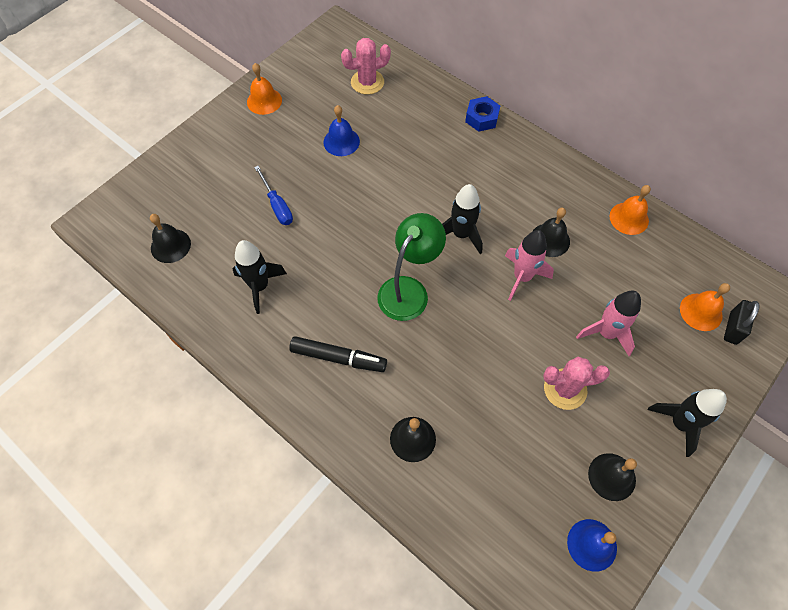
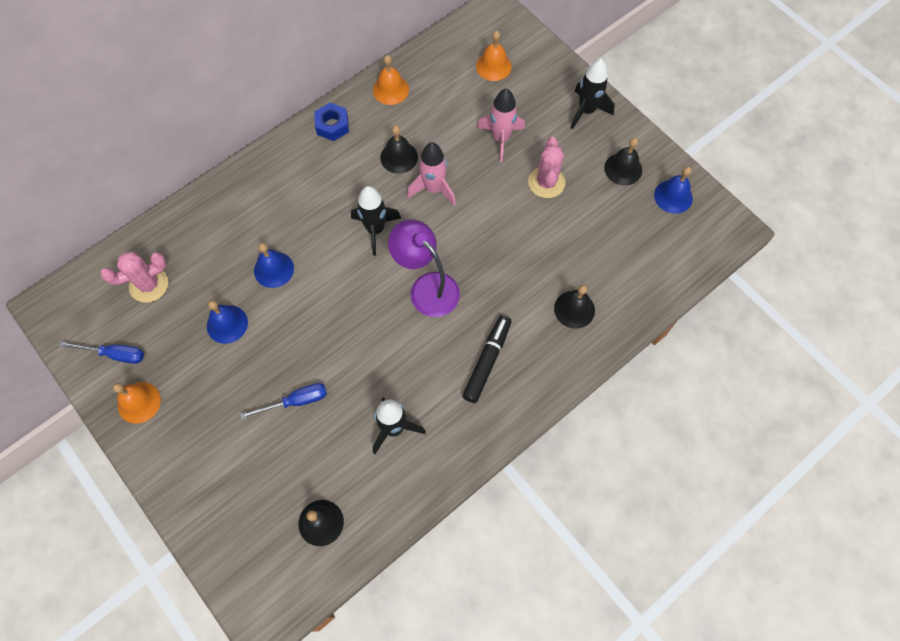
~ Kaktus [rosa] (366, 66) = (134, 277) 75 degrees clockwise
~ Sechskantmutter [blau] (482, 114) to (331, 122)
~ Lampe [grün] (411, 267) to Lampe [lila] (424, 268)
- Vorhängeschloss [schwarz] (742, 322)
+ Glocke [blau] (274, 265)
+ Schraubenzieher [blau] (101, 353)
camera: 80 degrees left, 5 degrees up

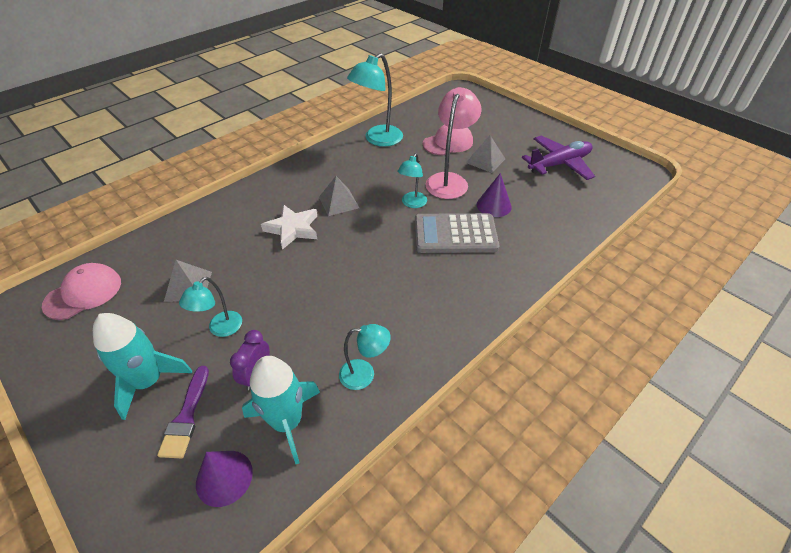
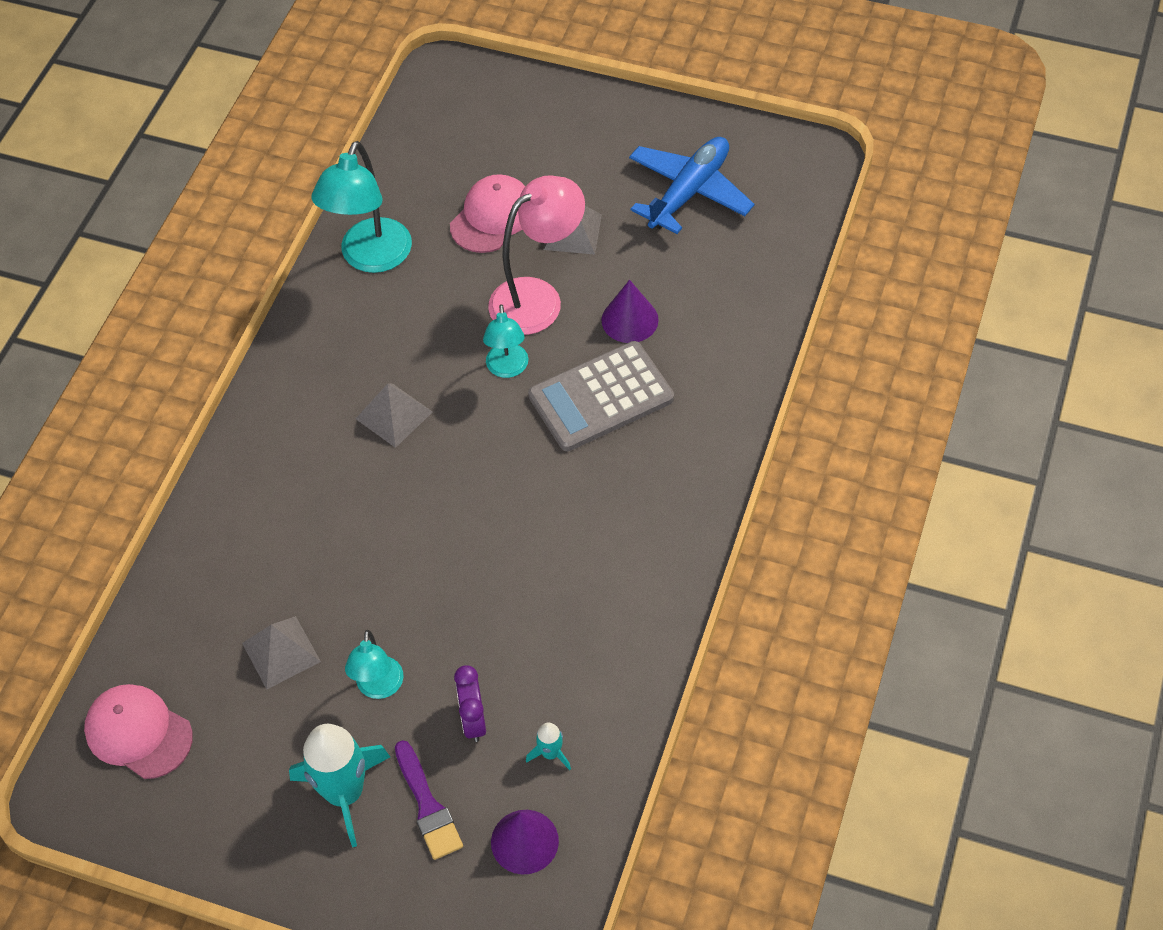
~ Lampe [rosa] (453, 143) = (536, 255) 60 degrees clockwise
~ Flugzeug [lila] (558, 157) to Flugzeug [blau] (691, 185)
- Stern [weiß] (289, 227)
~ Kappe [rosa] (81, 291) = (138, 731) 75 degrees counterclockwise
- Lampe [türkis] (365, 357)
~ Rakete [türkis] (281, 410) = (548, 746) x0.45
camera: 25 degrees left, 10 degrees up

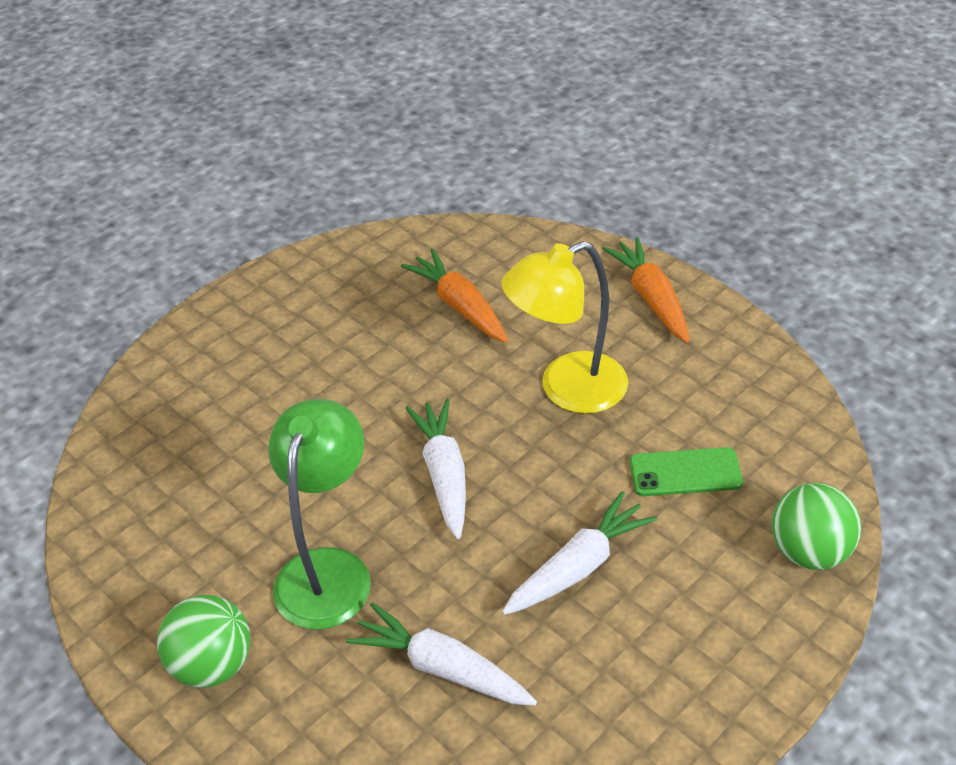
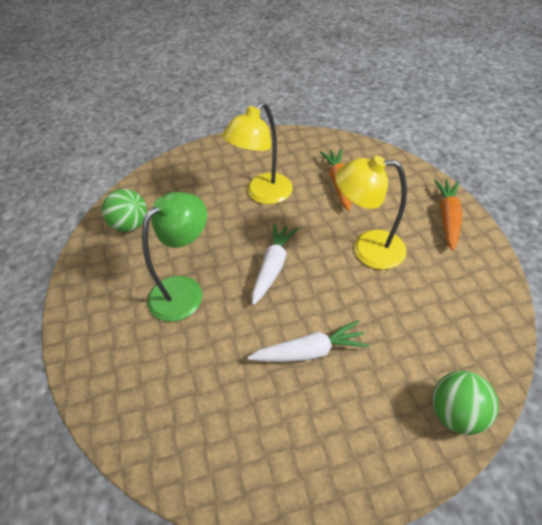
- Handy [grün] (686, 471)
~ Ball [grün] (203, 641) to (124, 210)
- Karotte [weiß] (441, 654)
+ Lampe [gelb] (257, 153)
camera: 30 degrees right, 5 degrees up

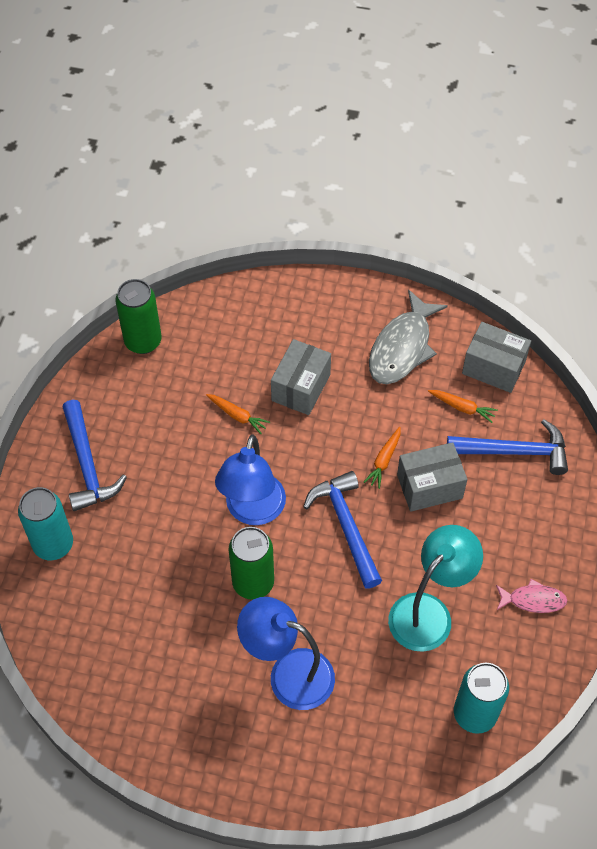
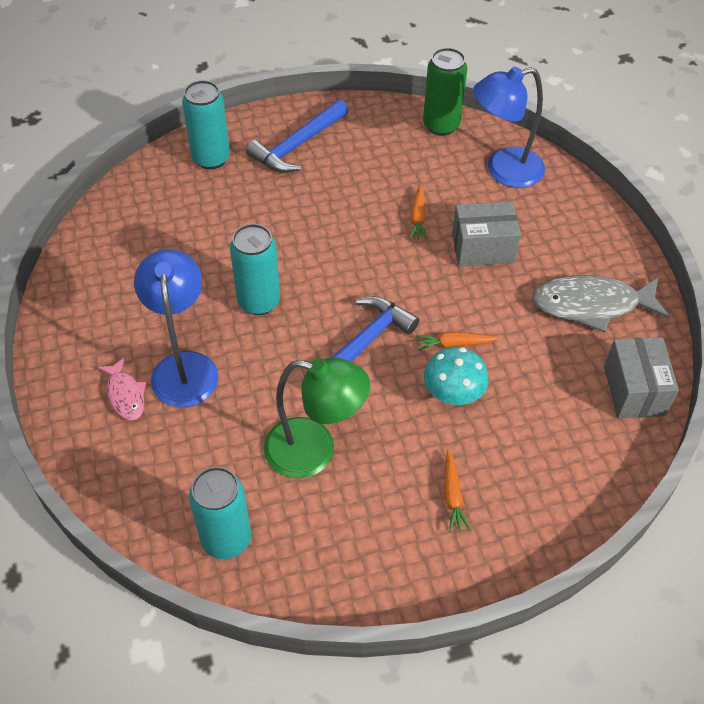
~ Karotte [orange] (463, 406) to (457, 491)
- Hammer [blau] (507, 447)
~ Lampe [blau] (250, 479) to (509, 127)
~ Schachtel [grau] (432, 477) to Pilz [türkis] (456, 376)
~ Lampe [türkis] (435, 588) to Lampe [grün] (317, 418)
~ Dose [grün] (251, 563) to Dose [türkis] (255, 269)
~ Fisch [rosa] (531, 596) to (121, 388)
camera: 60 degrees right, 5 degrees down

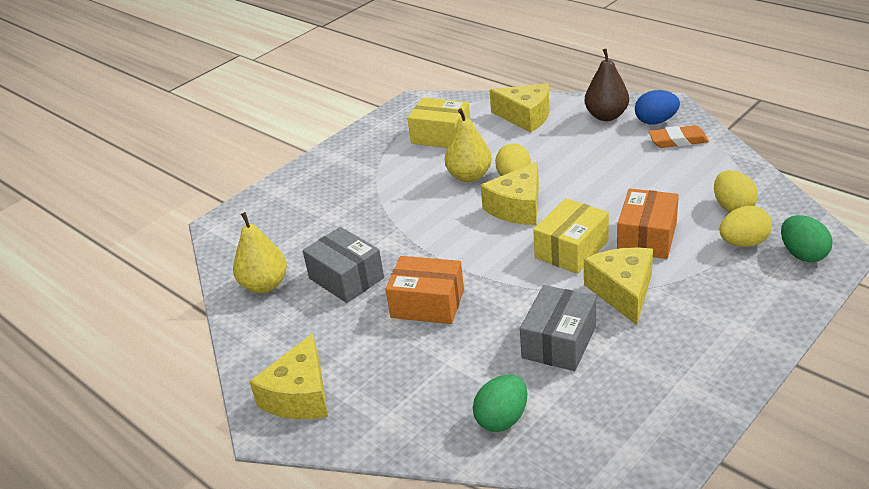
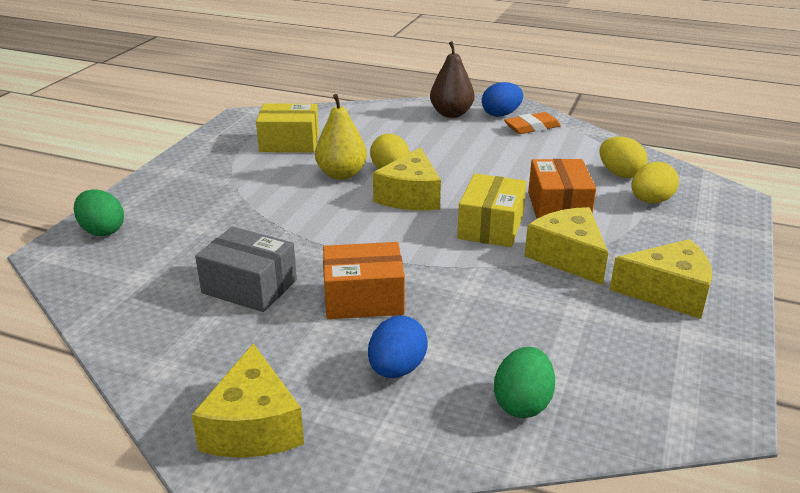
~ Käse [gelb] (519, 108) to (661, 279)
- Birne [gelb] (260, 252)
~ Ei [grün] (806, 238) to (99, 212)
- Schachtel [grau] (558, 328)
+ Ei [blau] (398, 347)
camera: 25 degrees left, 5 degrees down

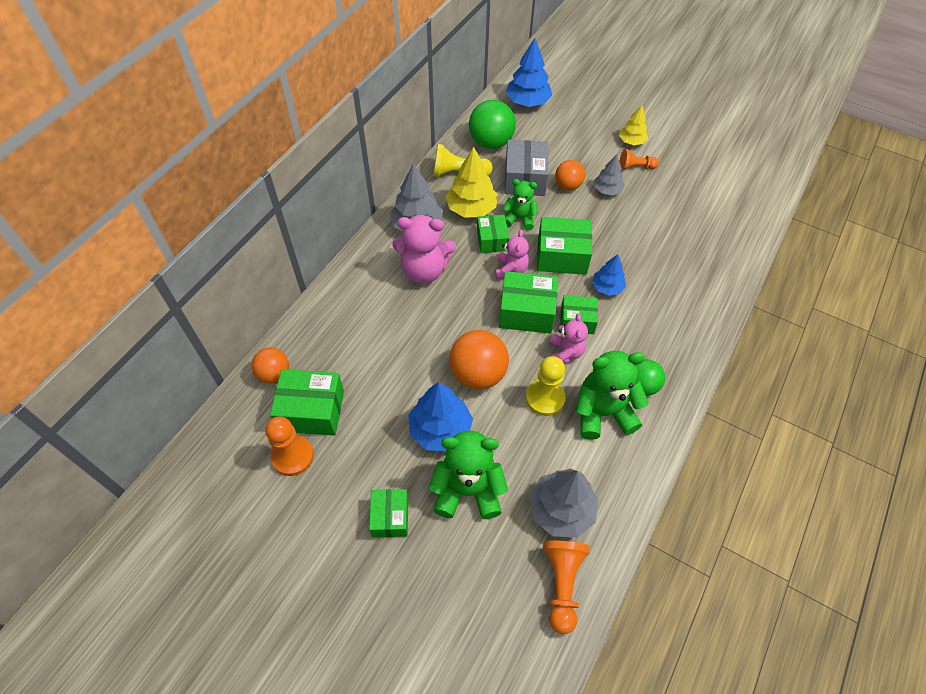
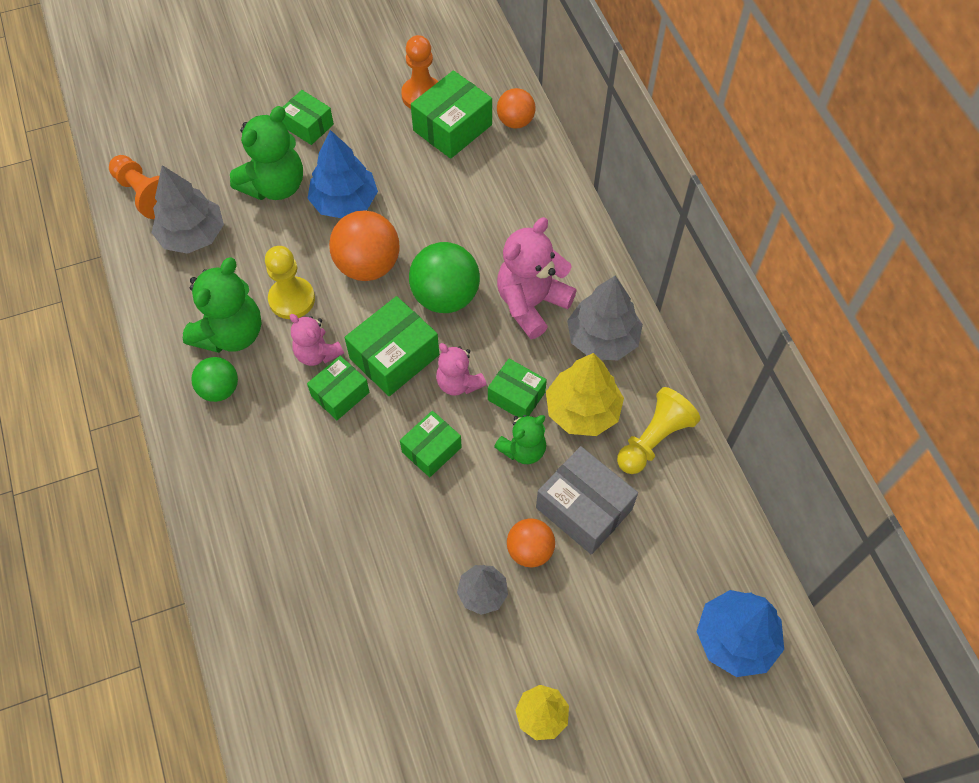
~ Ball [grün] (492, 124) to (444, 277)
- Bauer [orange] (639, 159)
~ Schachtel [grün] (564, 246) = (431, 444) x0.64
- Baum [blau] (609, 275)
camera: 130 degrees right, 5 degrees up

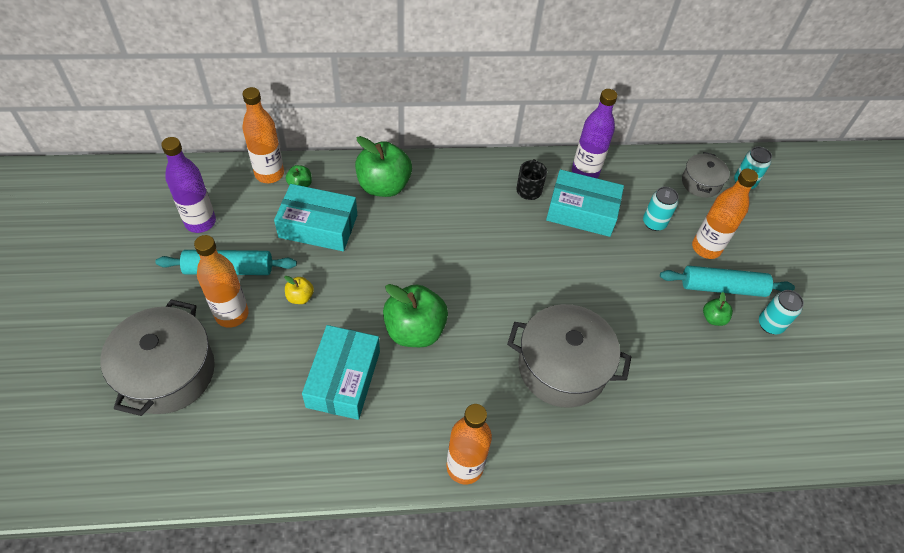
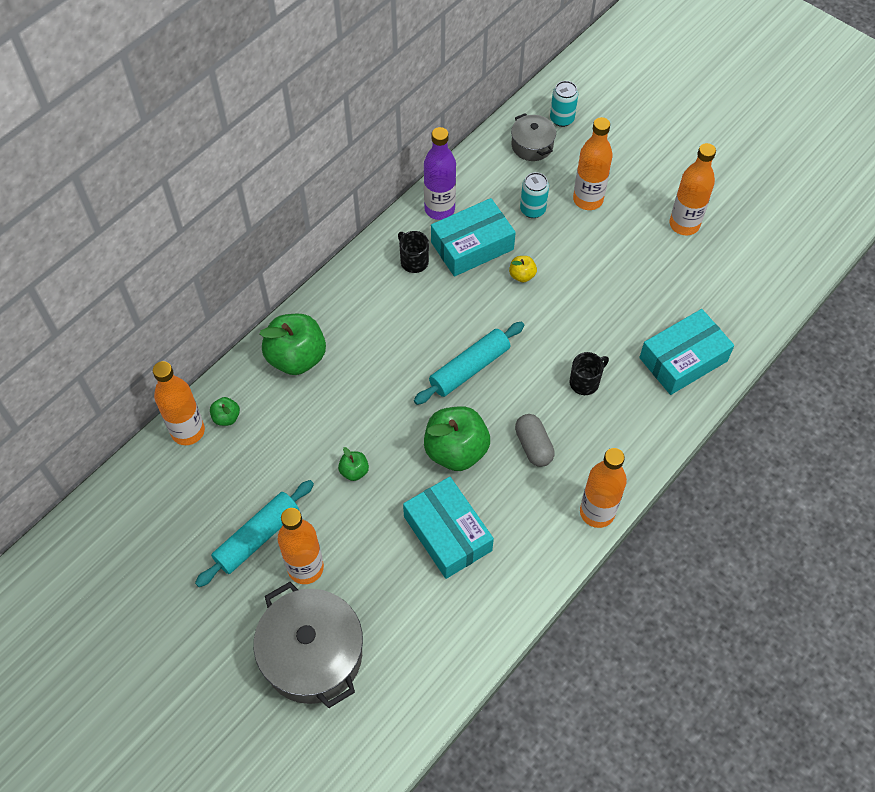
- Flasche [lila] (188, 185)
~ Schachtel [türkis] (315, 217) to (686, 352)
~ Nudelholz [türkis] (727, 281) to (469, 363)
~ Apfel [gelb] (299, 290) to (523, 269)
~ Dose [türkis] (781, 312) to Flasche [orange] (693, 189)
~ Apfel [grün] (718, 309) to (353, 464)
~ Kochtopf [grau] (569, 356) to Tasse [schwarz] (589, 373)
+ Kapsel [grau] (535, 440)
camera: 40 degrees left, 5 degrees up

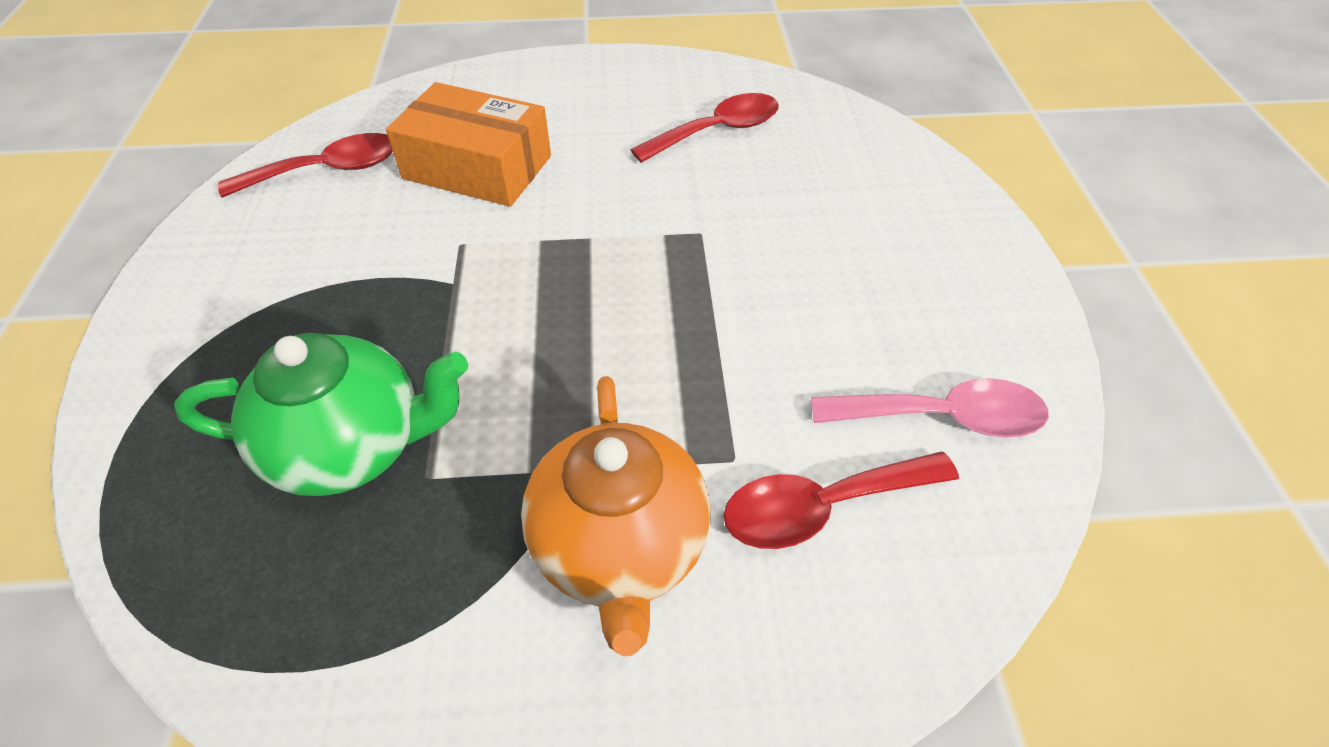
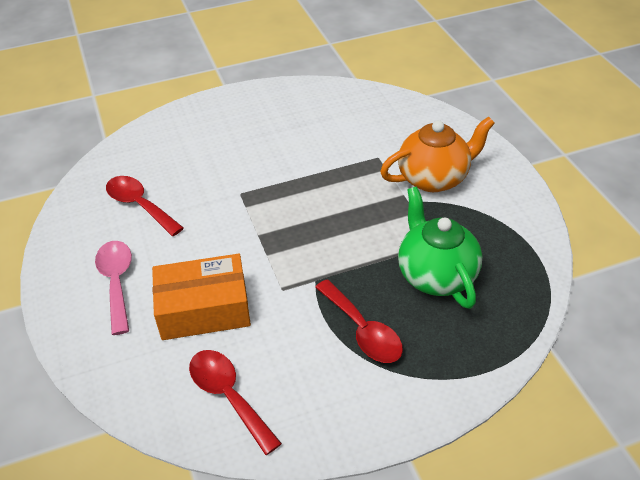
~ Schachtel [orange] (468, 144) = (201, 297) 75 degrees clockwise
~ Löffel [rosa] (930, 407) to (113, 288)
~ Löffel [rot] (841, 500) to (359, 321)
camera: 105 degrees left, 5 degrees down

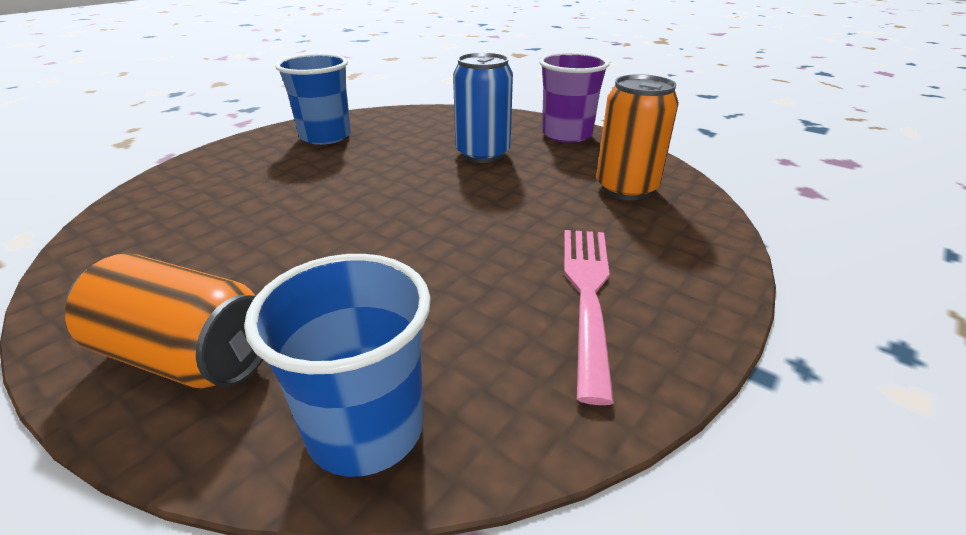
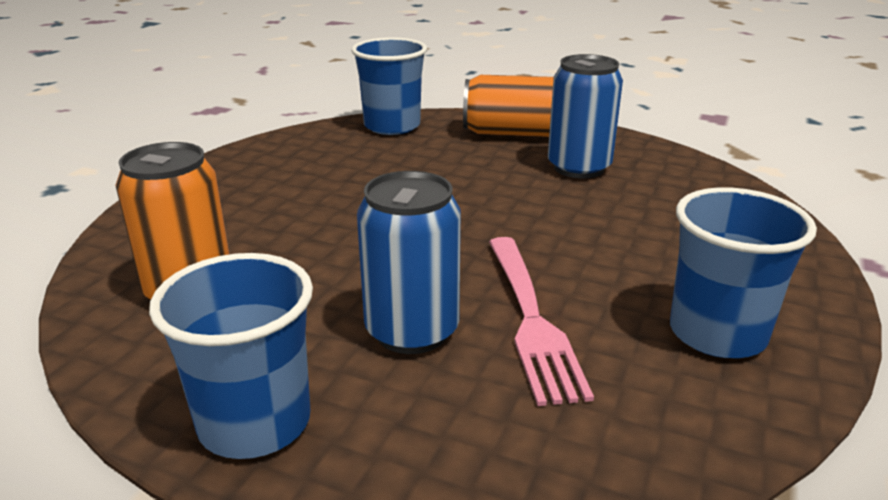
~ Becher [lila] (574, 97) to Becher [blau] (231, 356)
~ Gabel [rosa] (589, 317) to (541, 321)
+ Dose [blau] (585, 116)
camera: 165 degrees right, 5 degrees down

